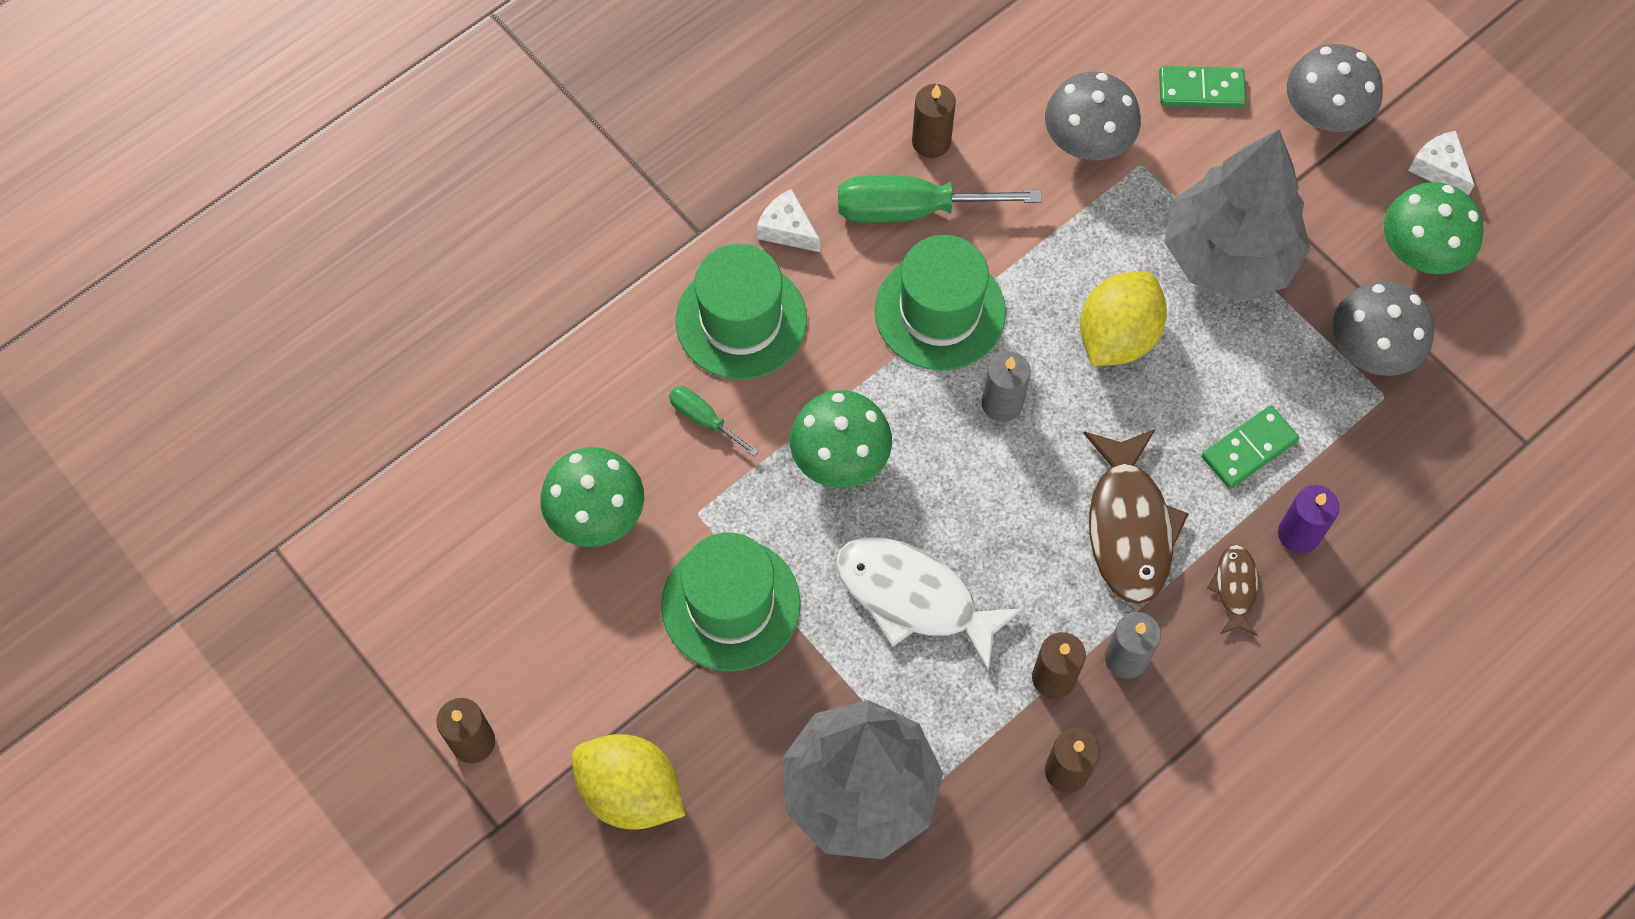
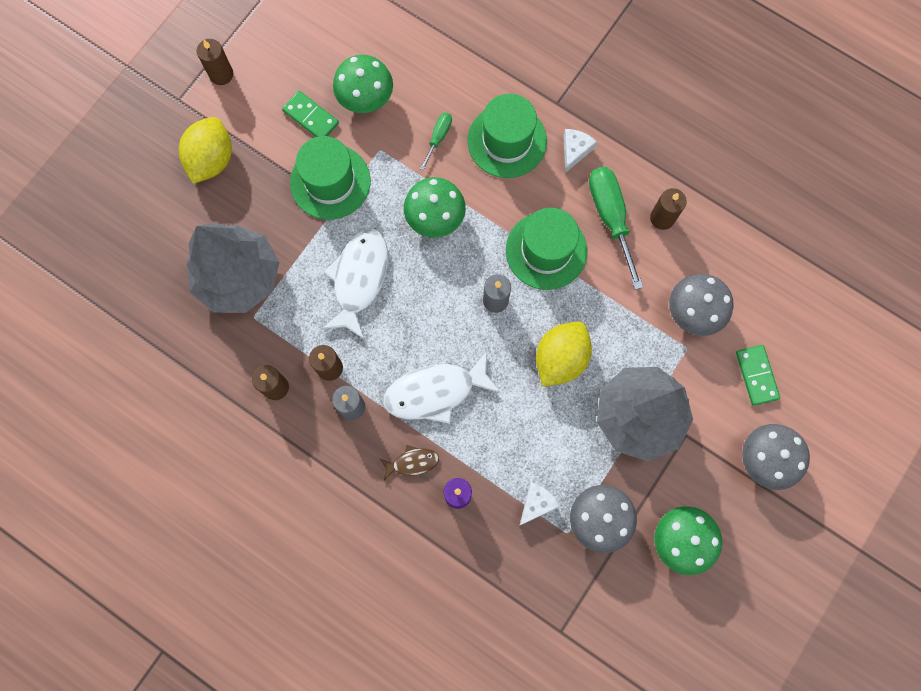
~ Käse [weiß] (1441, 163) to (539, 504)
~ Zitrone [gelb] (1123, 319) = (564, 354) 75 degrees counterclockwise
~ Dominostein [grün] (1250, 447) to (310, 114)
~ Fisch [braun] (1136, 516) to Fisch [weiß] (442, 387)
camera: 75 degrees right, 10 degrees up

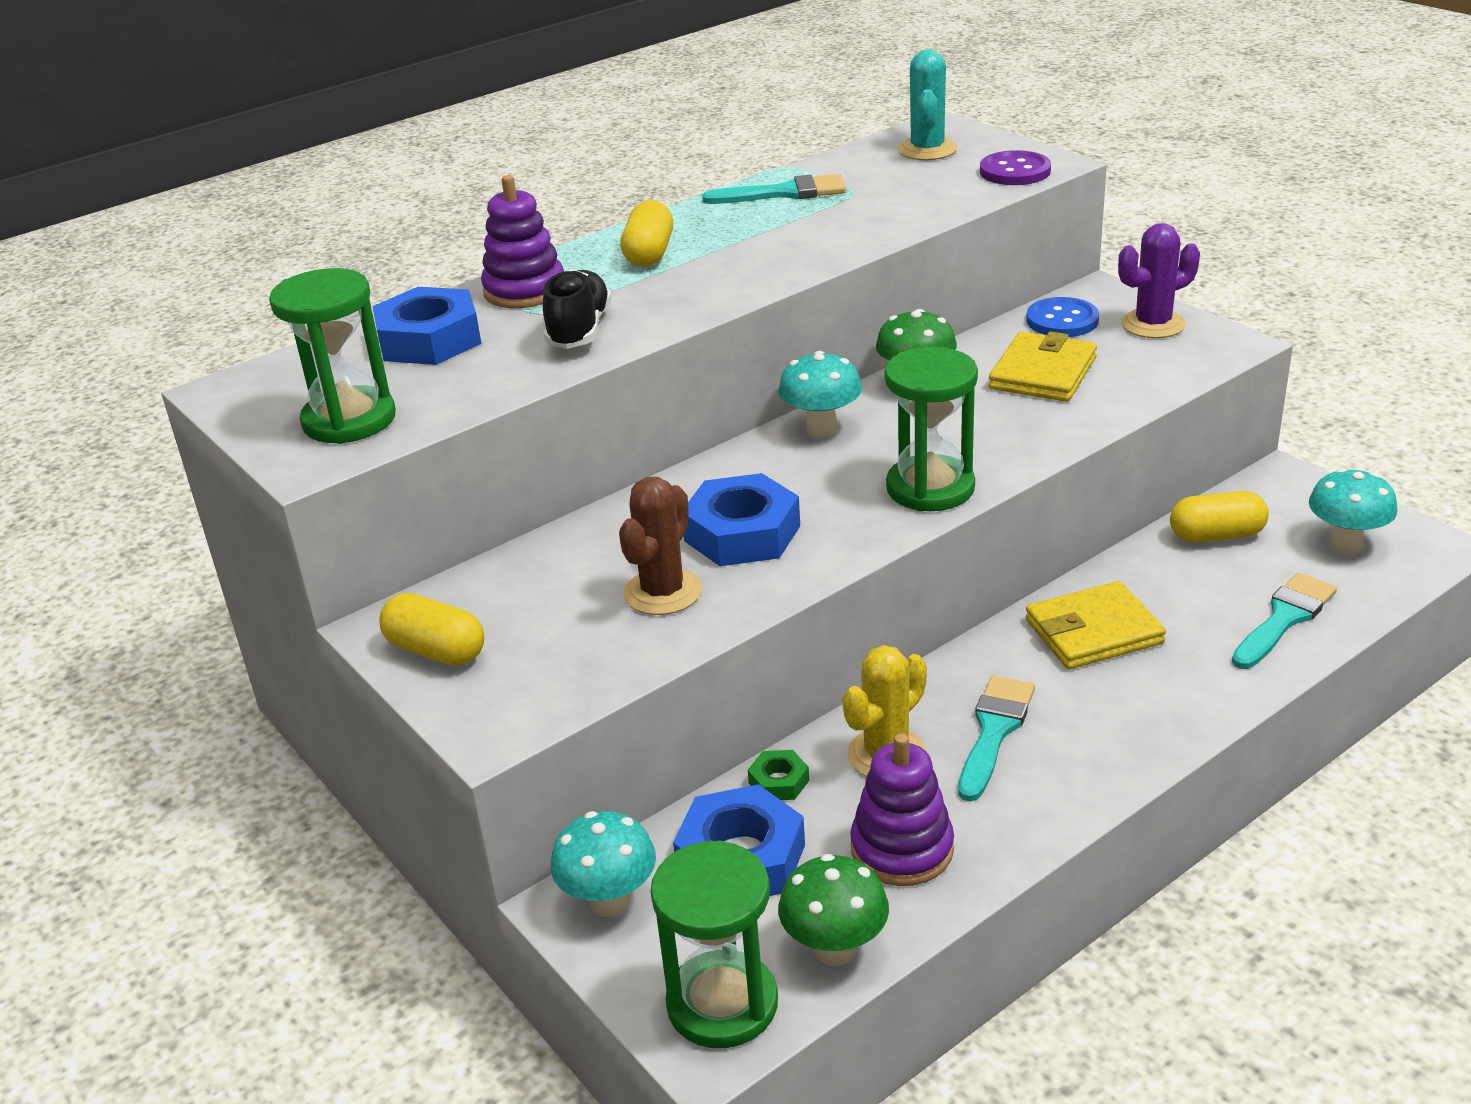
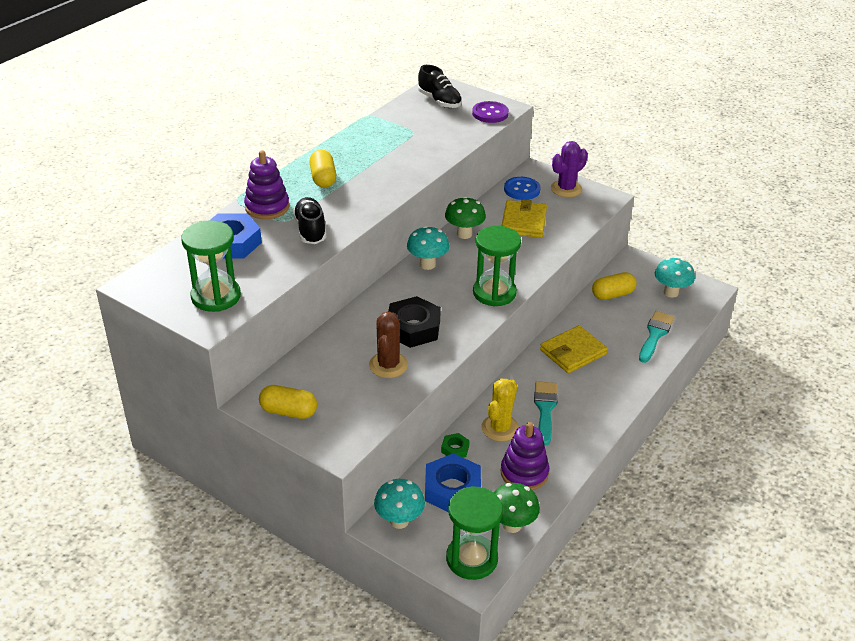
~ Kaktus [türkis] (927, 104) to Schuh [schwarz] (440, 86)
- Pinsel [türkis] (774, 189)
~ Sechskantmutter [blau] (742, 519) to Sechskantmutter [schwarz] (414, 322)
camera: 20 degrees left, 5 degrees up

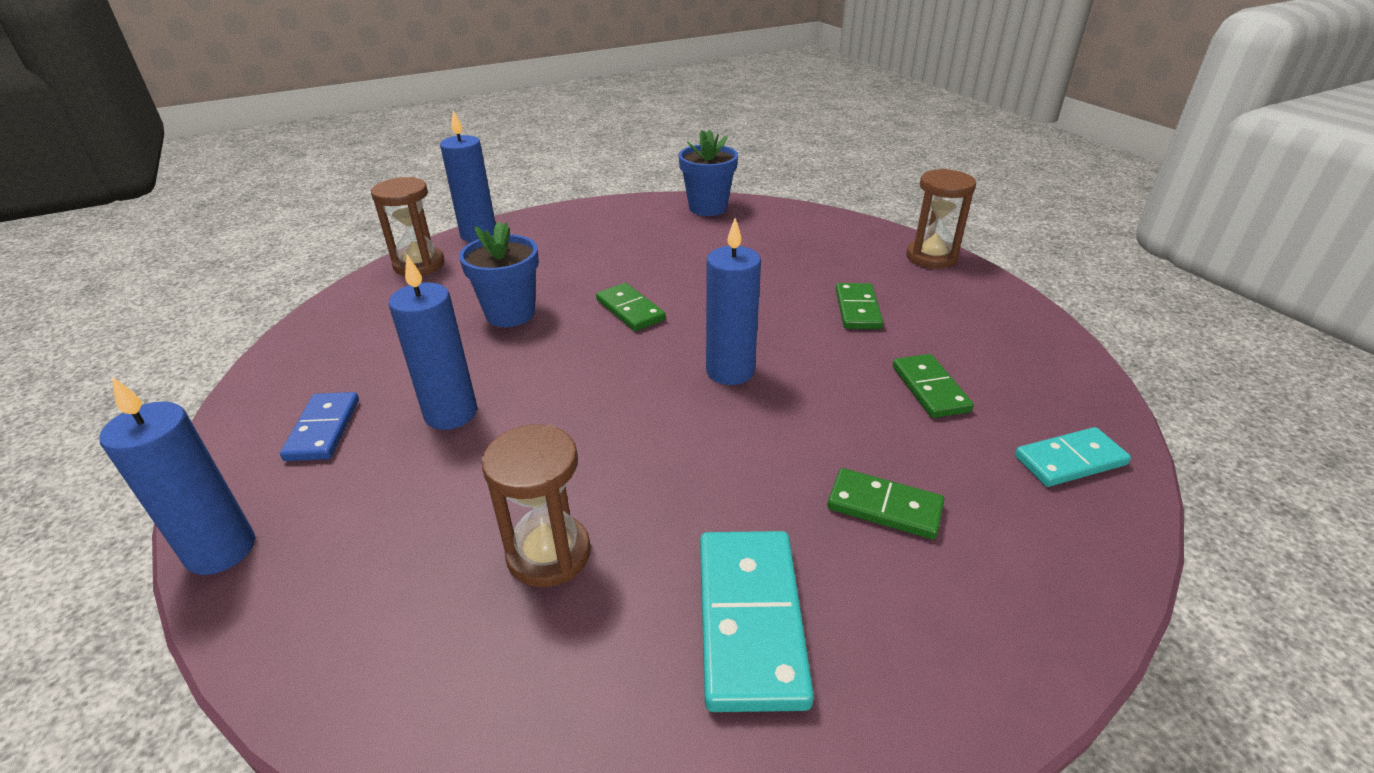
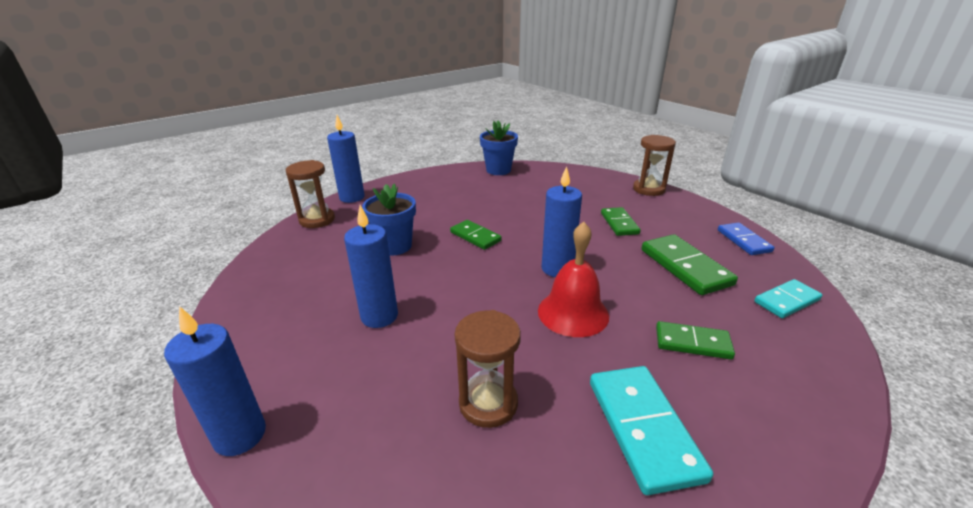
~ Dominostein [grün] (933, 386) = (689, 264) x1.57
~ Dominostein [blau] (319, 426) to (746, 239)
+ Glocke [rot] (573, 279)
camera: 10 degrees left, 5 degrees down

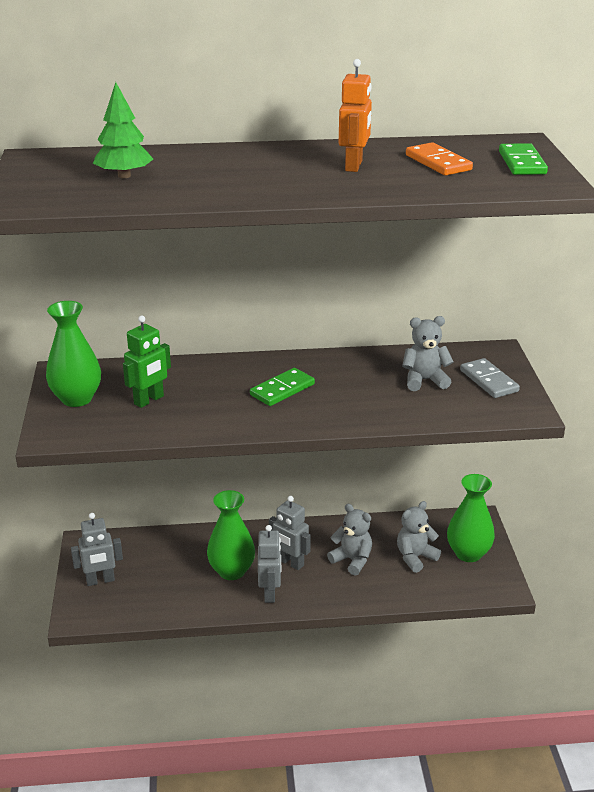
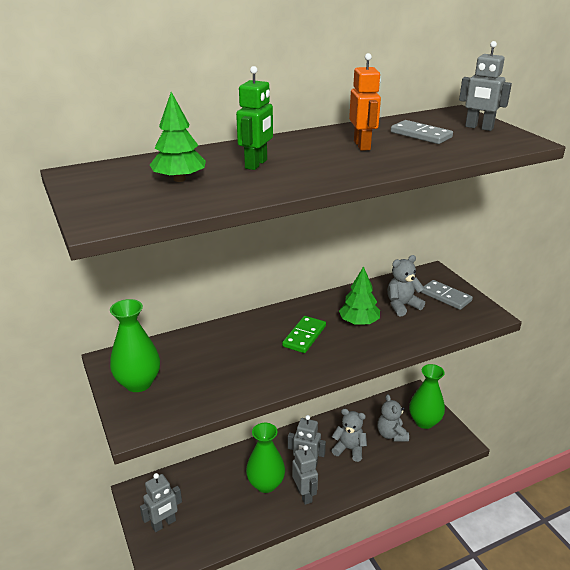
~ Dominostein [orange] (439, 158) to Dominostein [grau] (422, 132)
~ Dominostein [grün] (523, 159) to Roboter [grau] (485, 86)
~ Roboter [grün] (147, 362) to (254, 118)
~ Teddybär [grau] (419, 537) = (393, 418) 45 degrees counterclockwise
+ Baum [grün] (359, 295)
camera: 20 degrees left, 0 degrees up

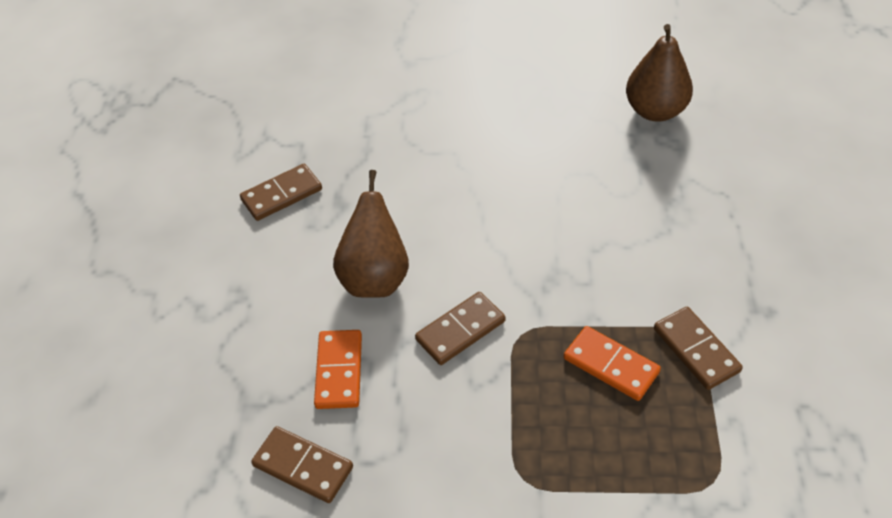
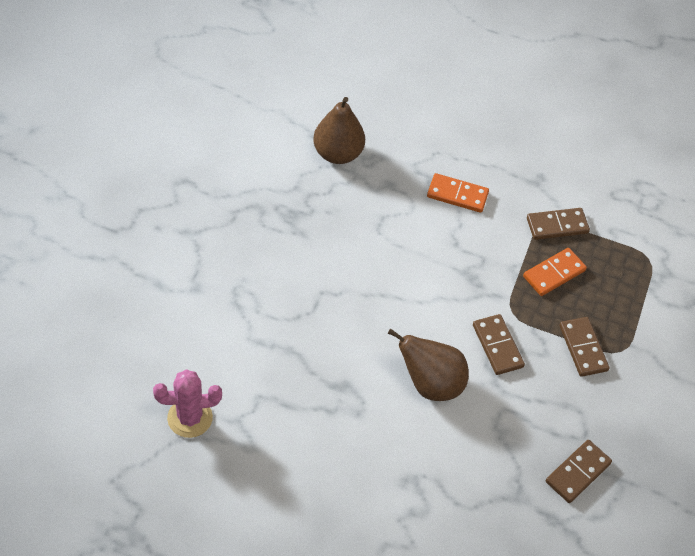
~ Dominostein [braun] (281, 192) to (584, 347)
~ Dominostein [orange] (338, 369) to (458, 193)
+ Kaktus [rosa] (187, 403)
camera: 80 degrees left, 5 degrees up

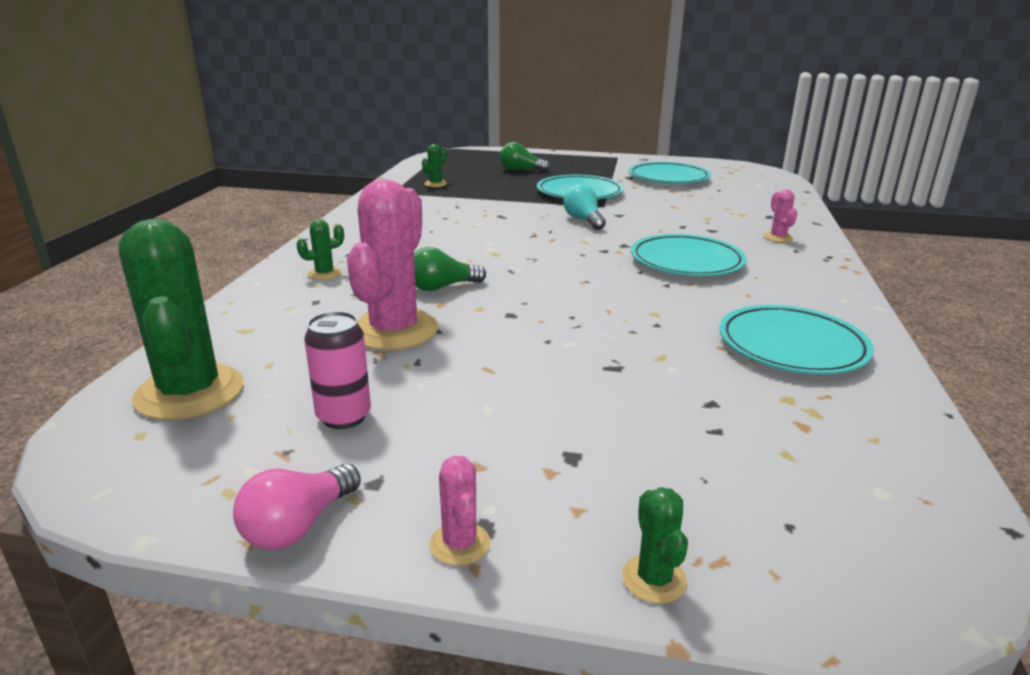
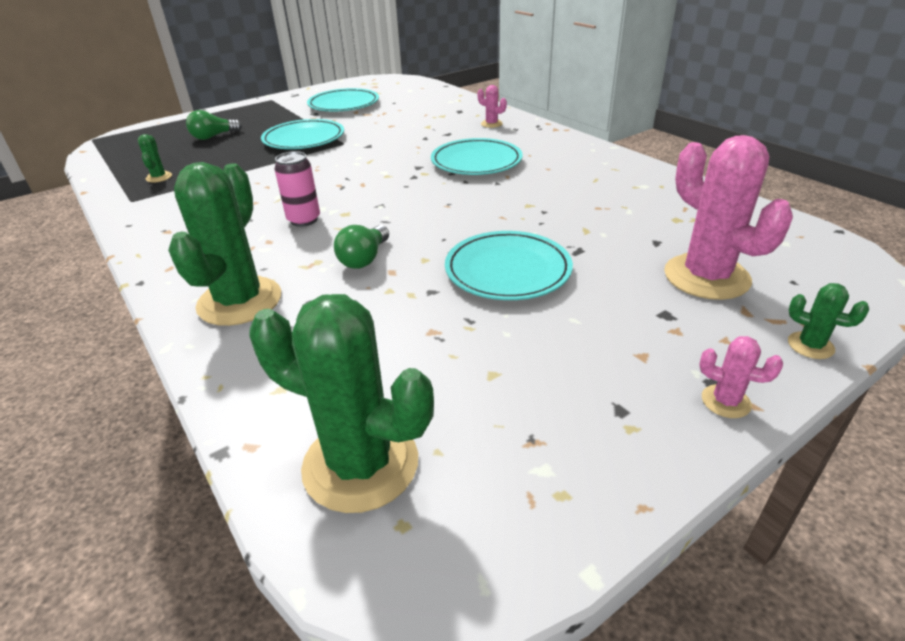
~ Kaktus [rosa] (392, 264) to (728, 217)
- Glühbirne [türkis] (584, 207)
~ Kaktus [grün] (320, 249) = (224, 244) x2.29
~ Teller [türkis] (796, 339) to (509, 265)
~ Dose [rosa] (337, 370) to (297, 189)
- Glühbirne [rosa] (297, 506)
camera: 45 degrees left, 10 degrees up

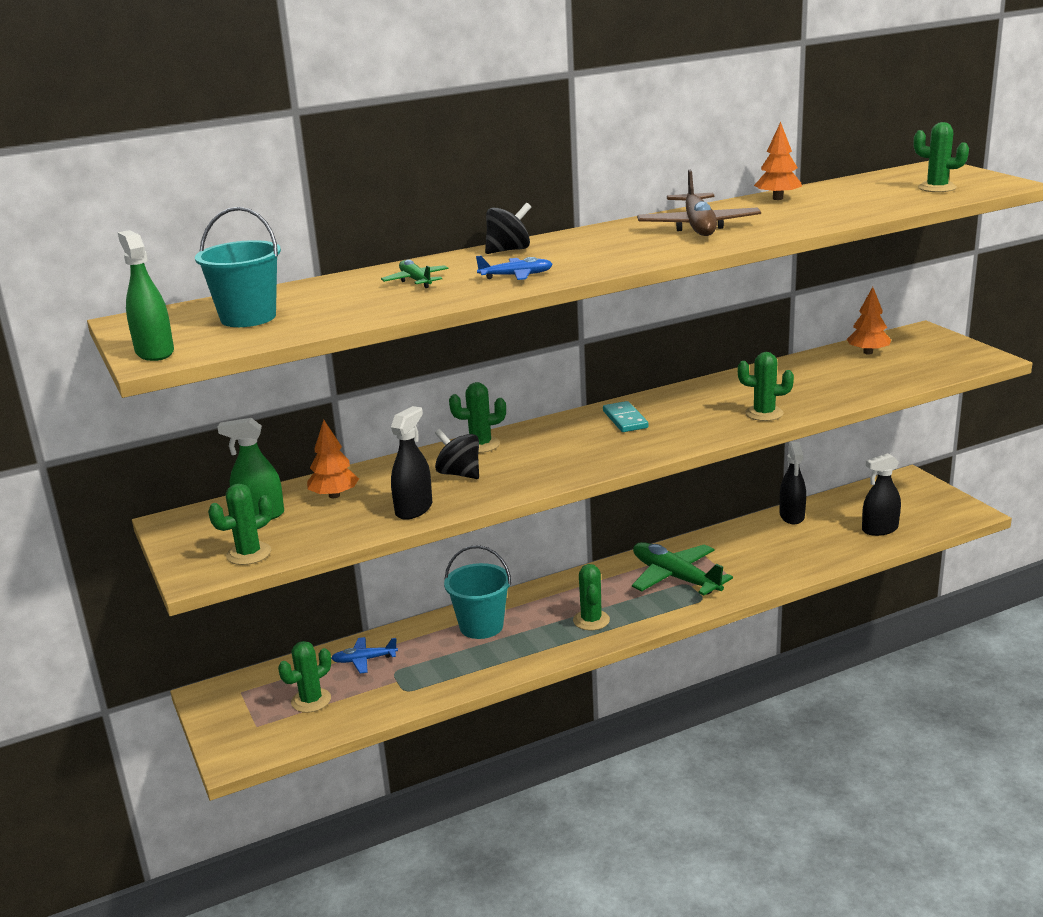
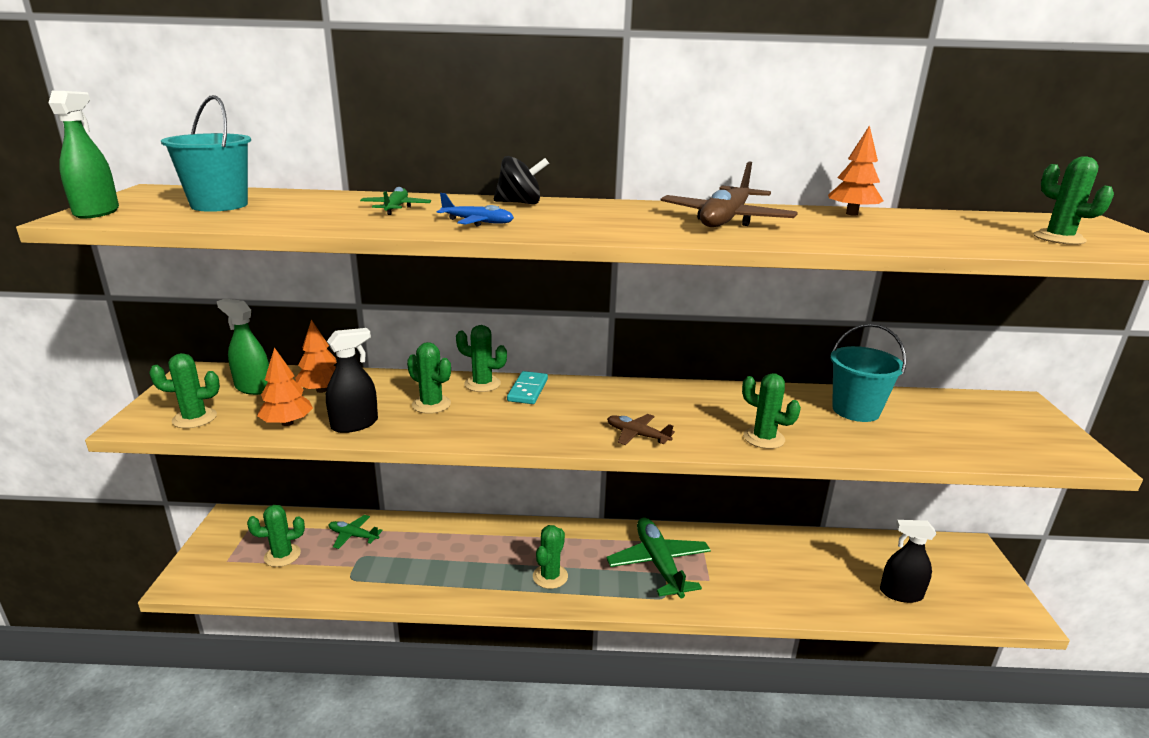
~ Baum [orange] (869, 321) to (285, 386)
~ Dominostein [türkis] (625, 416) to (527, 387)
~ Kreisel [schwarz] (457, 454) to Kaktus [grün] (429, 378)
- Sprühflasche [schwarz] (793, 483)
~ Eimer [türkis] (477, 592) to (868, 373)
~ Flugzeug [blau] (364, 655) to Flugzeug [grün] (356, 532)
+ Flugzeug [braun] (641, 429)
camera: 25 degrees right, 0 degrees up

